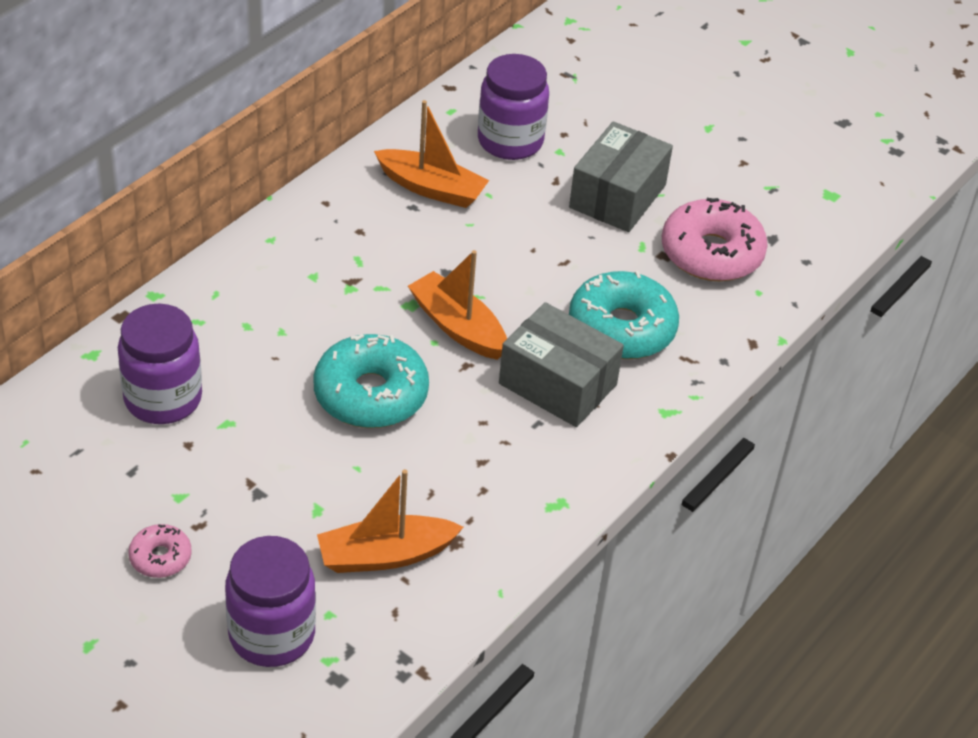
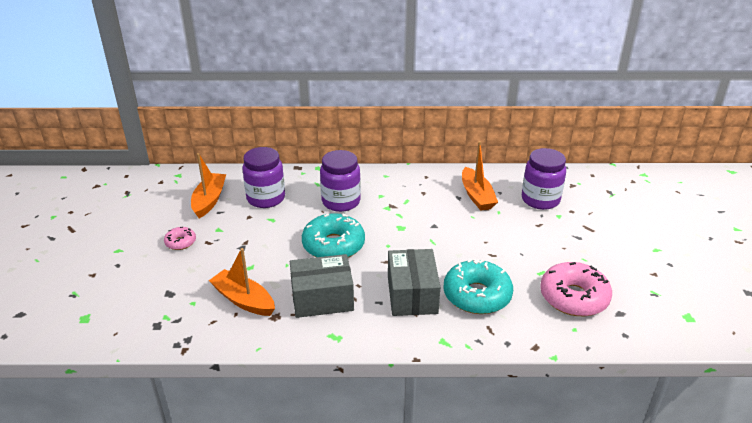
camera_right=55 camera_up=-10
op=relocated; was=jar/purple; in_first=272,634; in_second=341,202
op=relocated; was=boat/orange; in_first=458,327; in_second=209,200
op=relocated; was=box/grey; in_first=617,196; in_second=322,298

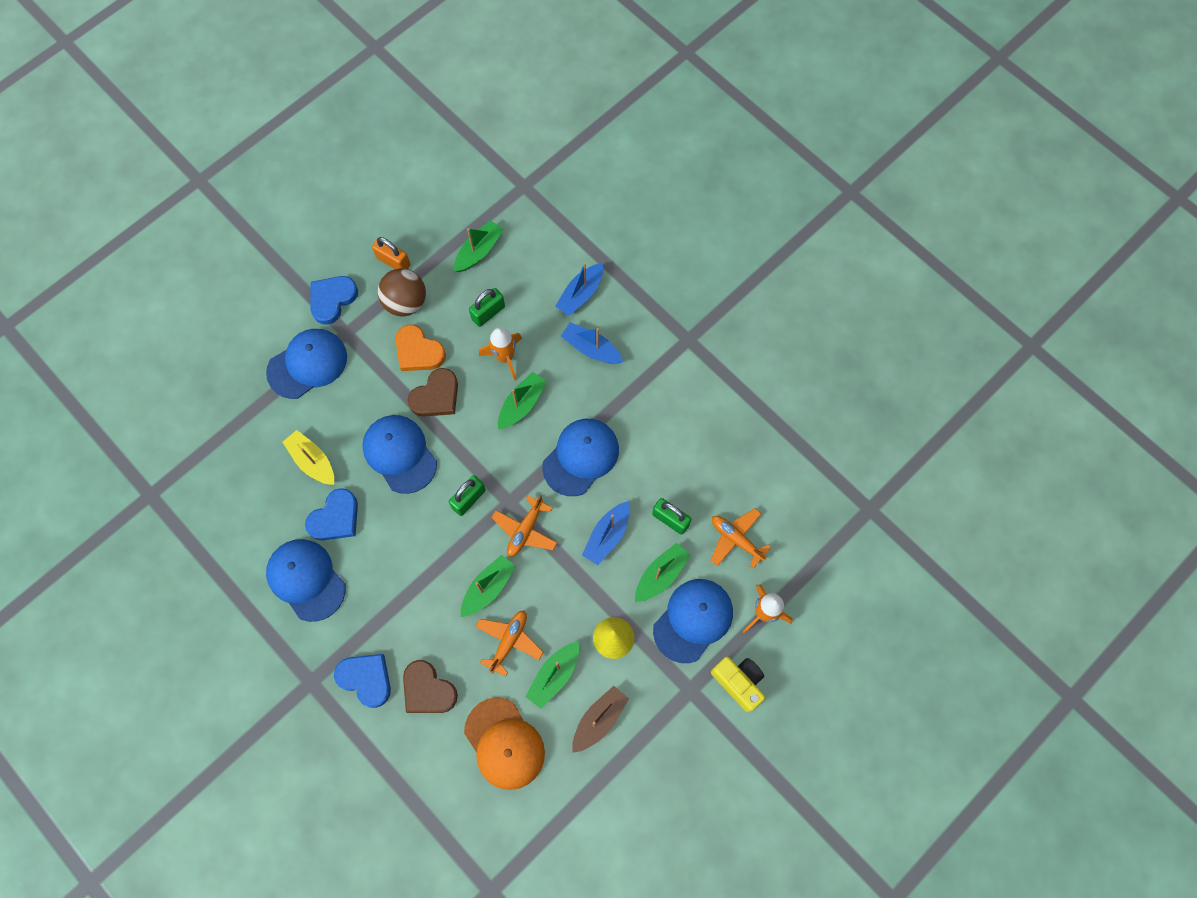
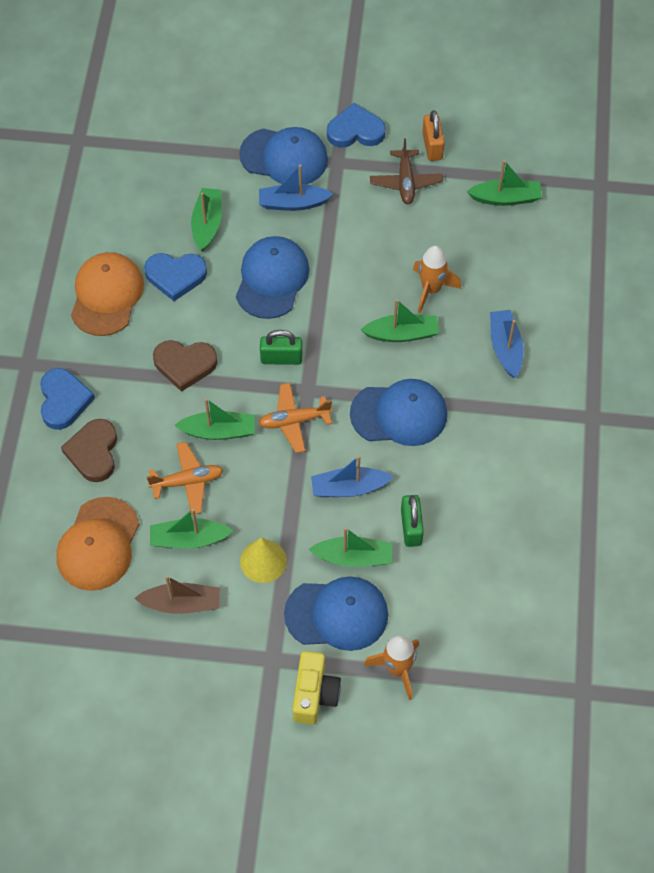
camera_right=50 camera_up=-10
op=missing; was=heart/orange; in_first=418,351
op=missing; was=padlock/green; in_first=488,313
op=missing; was=plane/orange; in_first=736,539
op=relocated; was=heart/brown; in_first=436,396; in_second=185,365
op=relocated; was=boat/blue; in_first=580,294; in_second=293,203
op=exchanged; was=ball/brown; now=plane/brown; in_first=405,302; in_second=405,182
op=colour; was=cap/blue; now=cap/orange; in_first=306,579; in_second=106,295
op=colour; was=boat/yellow; now=boat/green; in_first=312,461; in_second=207,224

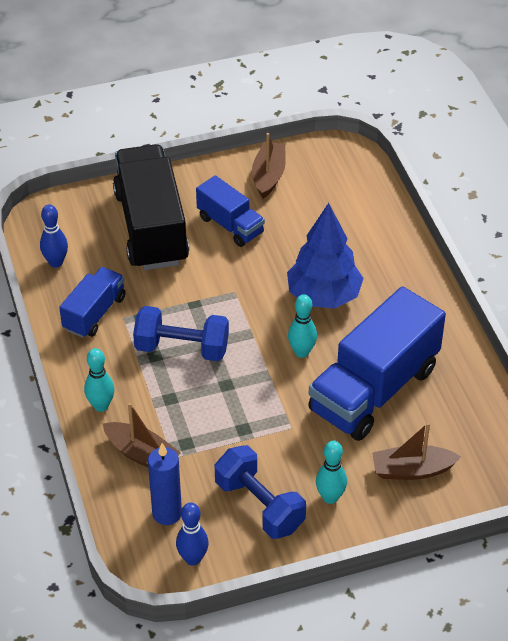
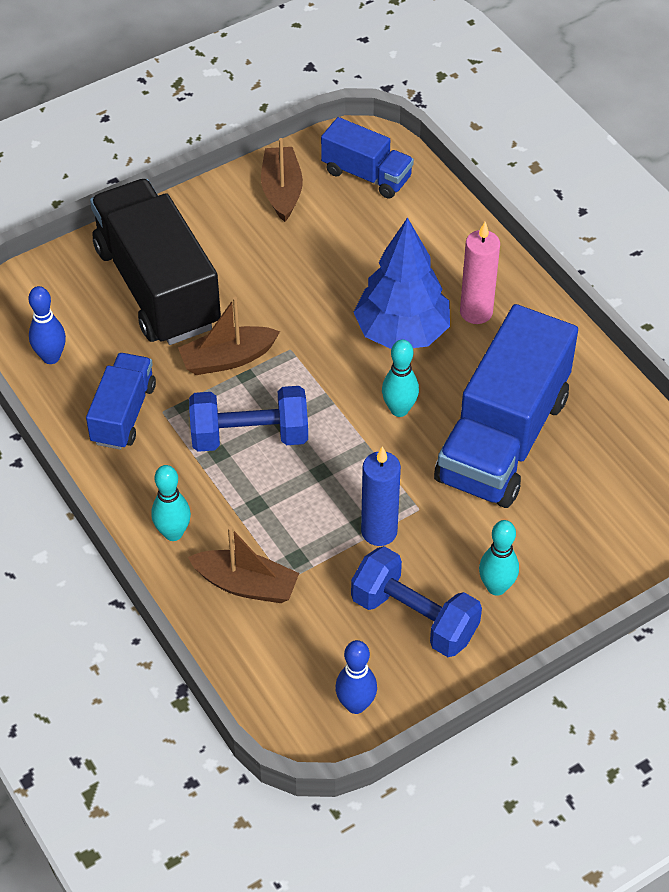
camera_right=-15 camera_up=5
op=appeared; now=candle/pink; in_second=476,312
op=relocated; was=candle/blue; in_first=167,513; in_second=379,531
op=relocated; was=truck/blue; in_first=230,225; in_second=366,175
op=relocated; was=boat/brown; in_first=412,470; in_second=227,359

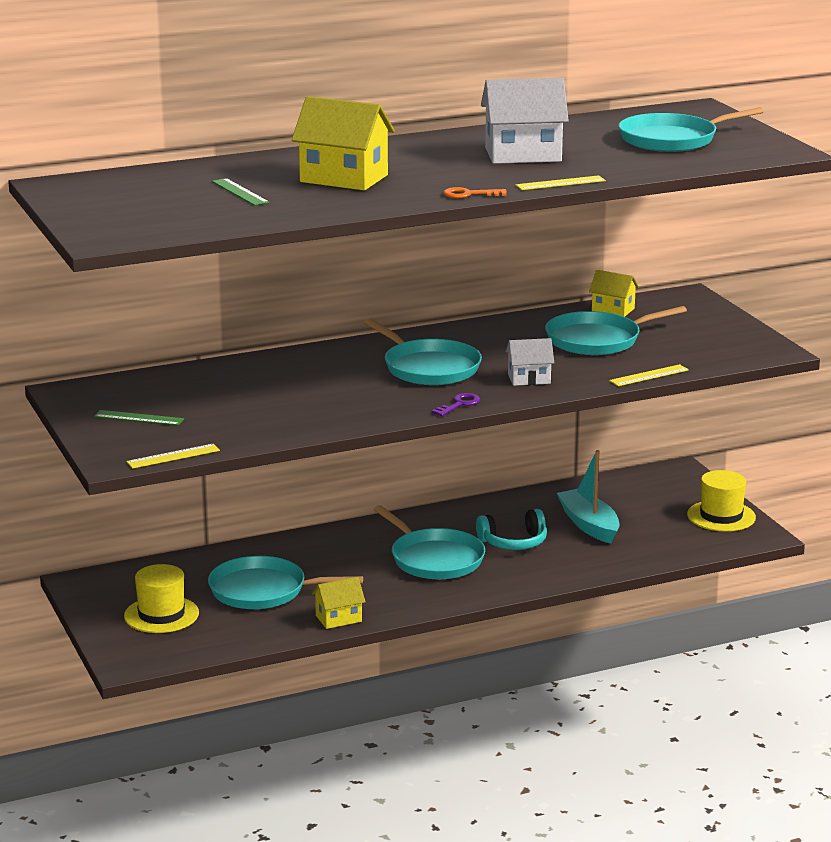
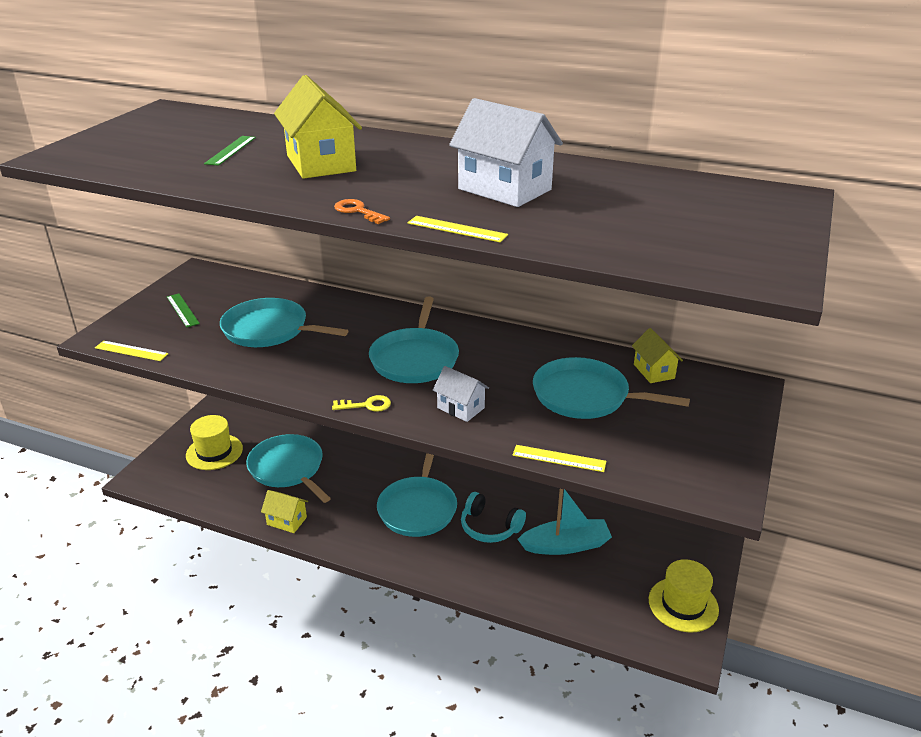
camera_right=45 camera_up=10
op=relocated; was=pan/turquoise; in_first=672,139; in_second=269,330
op=colour; was=key/purple; now=key/yellow; in_first=459,404; in_second=367,405
op=spun; was=boat/turquoise; in_first=589,525; in_second=565,545; clockwise=60

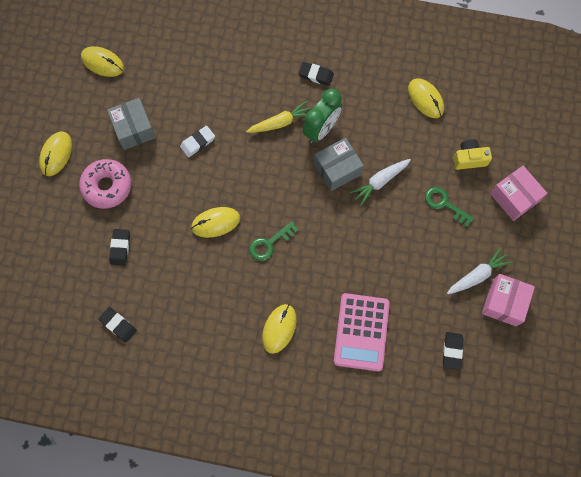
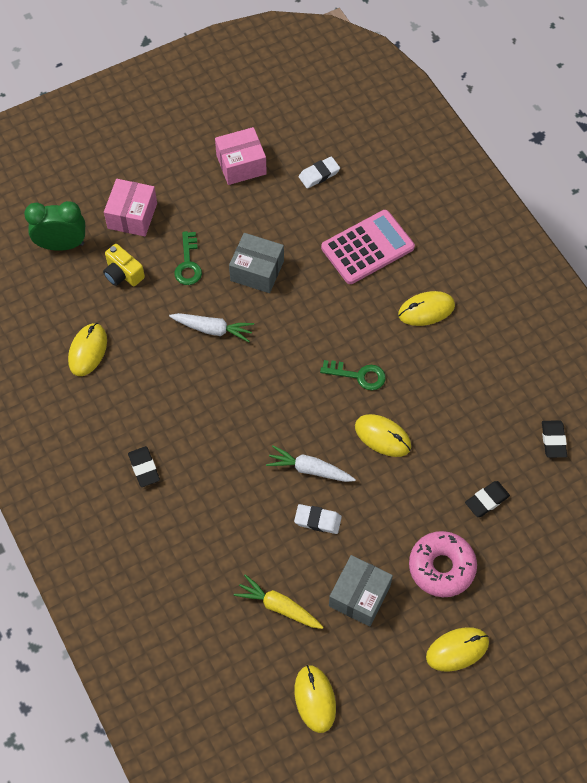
camera_right=-130 camera_up=-10
op=relocated; was=carrot/yellow; in_first=280,122; in_second=279,606
op=relocated; was=clock/green; in_first=321,129; in_second=62,245
op=relocated; was=box/grey; in_first=337,169; in_second=257,271
op=relocated; was=carrot/white; in_first=477,275; in_second=310,469
op=colour; was=eraser/black; now=eraser/white; in_first=452,351; in_second=319,174

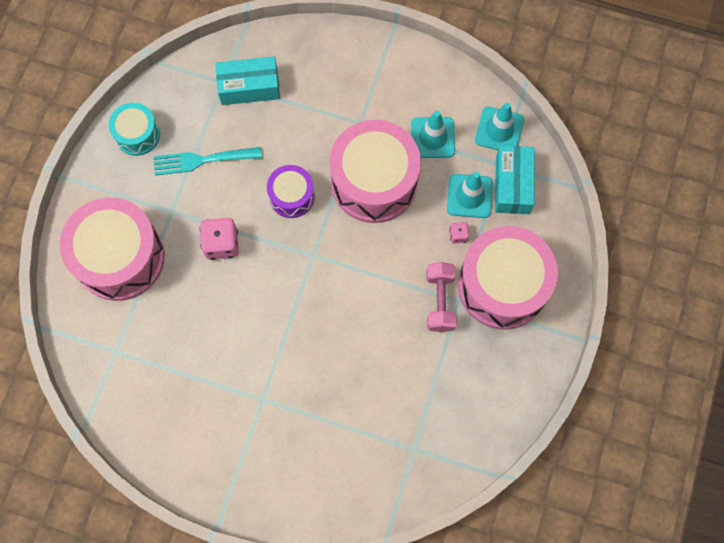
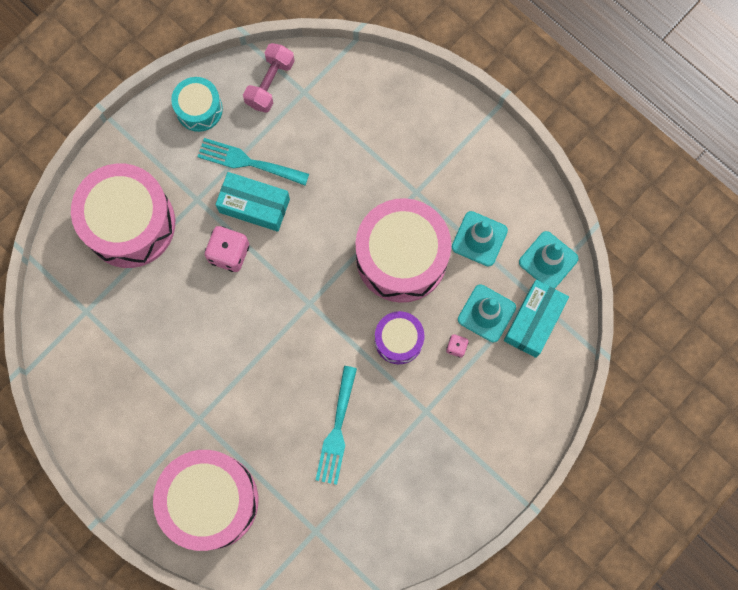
camera_right=25 camera_up=5
op=appeared; now=fork/turquoise; in_second=337,430
op=relocated; was=box/turquoise; in_first=249,87; in_second=254,205
op=relocated; was=drum/purple; in_first=291,196; in_second=398,340
op=relocated; was=dumbbell/pink; in_first=440,301; in_second=270,83
op=relocated; was=drum/pink; in_first=502,285; in_second=210,501

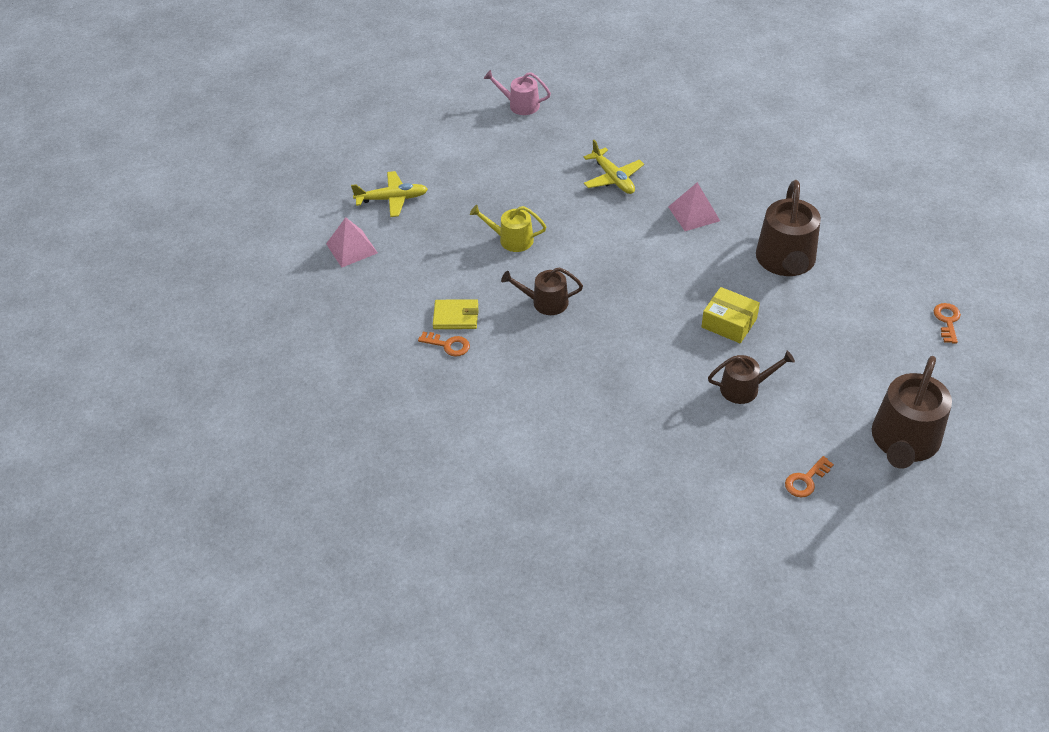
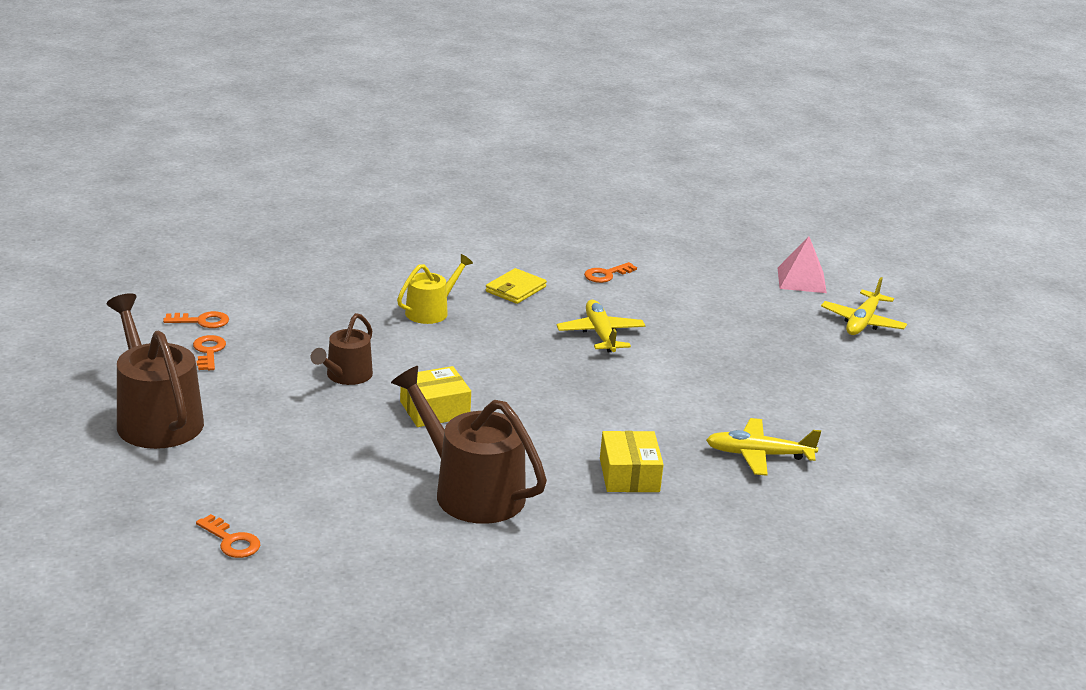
camera_right=120 camera_up=-20
op=missing; was=watering can/pink; in_first=520,105
op=appeared; now=key/orange; in_second=202,321
op=relocated; was=wallet/yellow; in_first=456,316; in_second=515,289
op=relocated; was=watering can/yellow; in_first=511,239; in_second=431,311
op=exchanged; was=watering can/brown; now=plane/yellow; in_first=545,302; in_second=600,334
op=exchanged; was=pyramid/pink; now=box/yellow; in_first=694,213; in_second=629,475

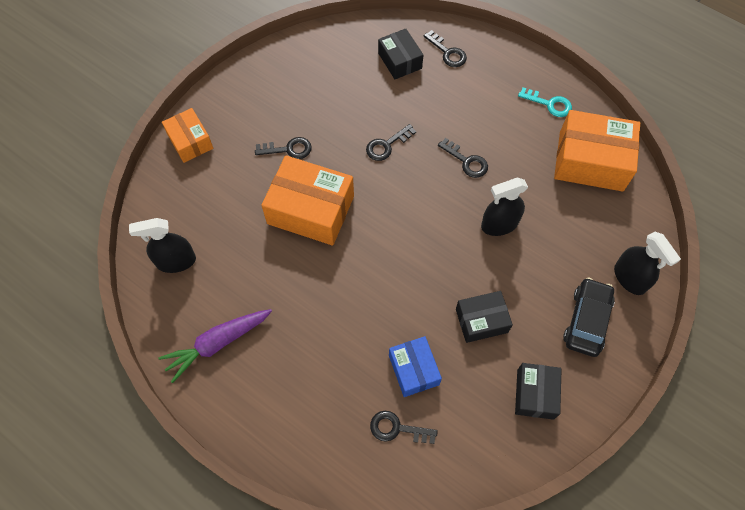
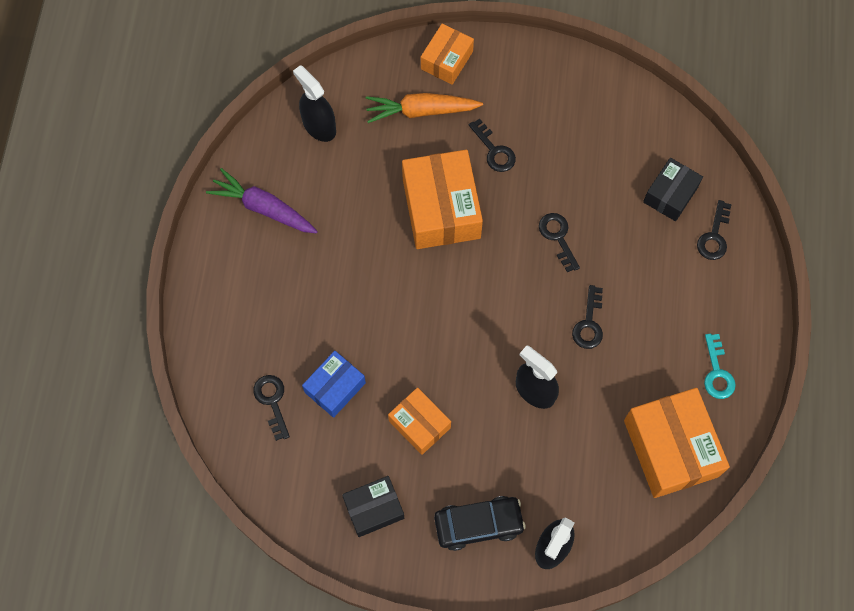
camera_right=60 camera_up=5
op=appeared; now=carrot/orange; in_second=422,111
op=colour; was=box/black; now=box/orange; in_first=481,321; in_second=419,424
op=spun; was=key/black; in_first=386,145; in_second=558,237; clockwise=45

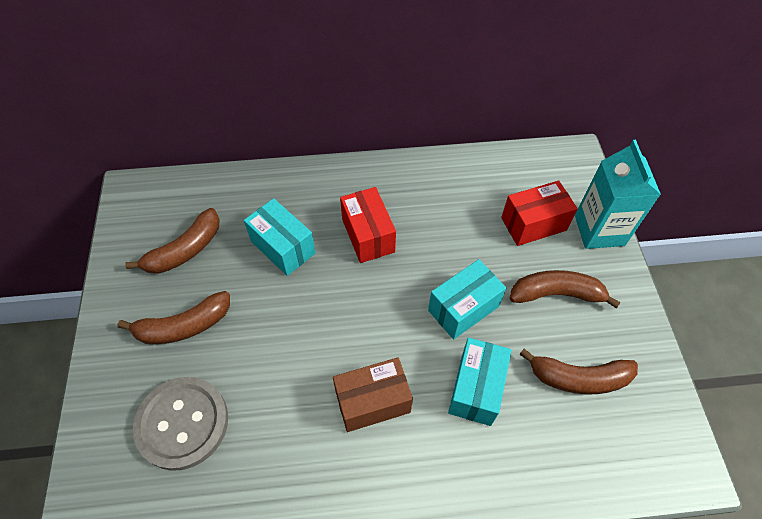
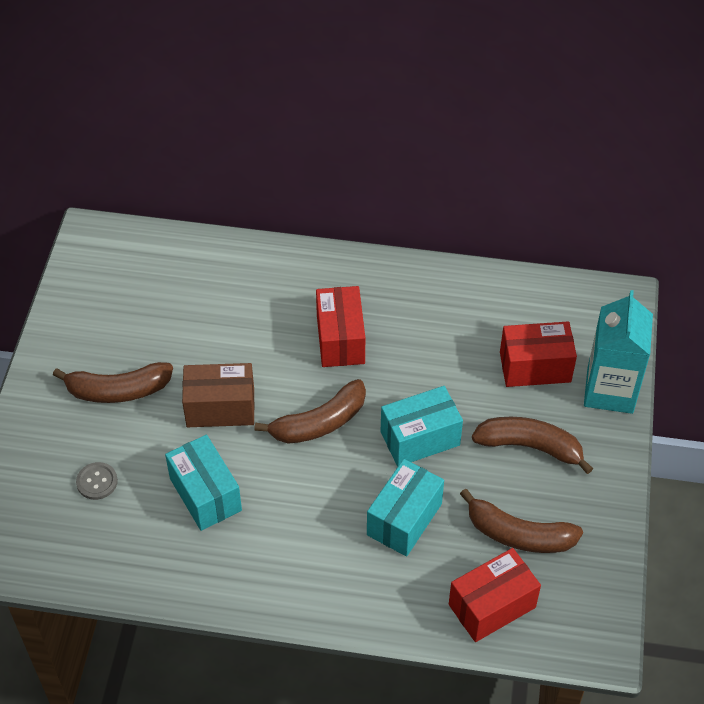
camera_right=15 camera_up=-5
op=appeared; now=box/red; in_second=492,606
op=relocated; was=banana/brown; in_first=185,250; in_second=319,423
op=relocated; was=box/turquoise; in_first=283,247; in_second=205,494
op=relocated; was=box/brown; in_first=372,402; in_second=220,408
op=size; was=button/grey; in_first=182,423; in_second=97,482; ratio=0.44

